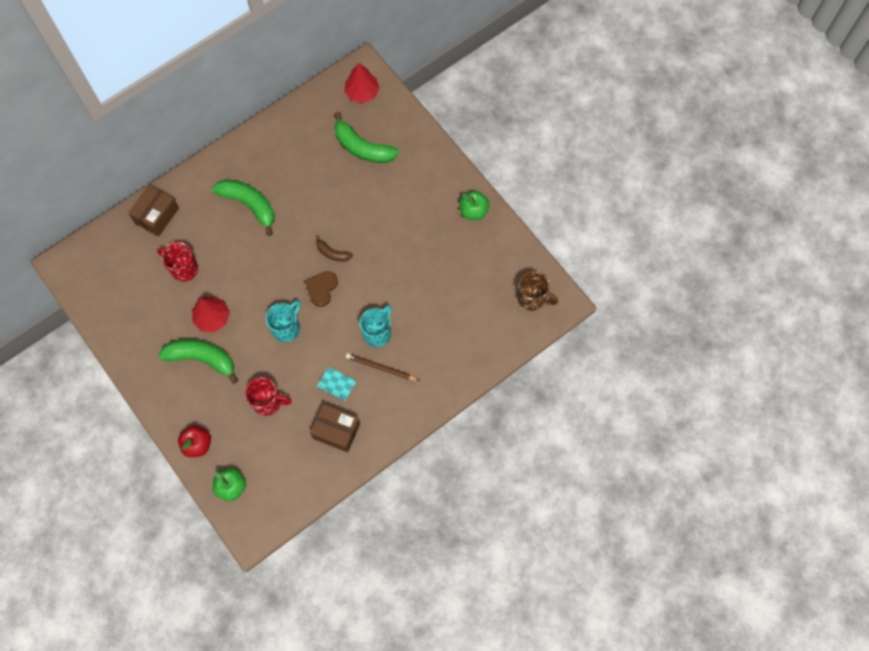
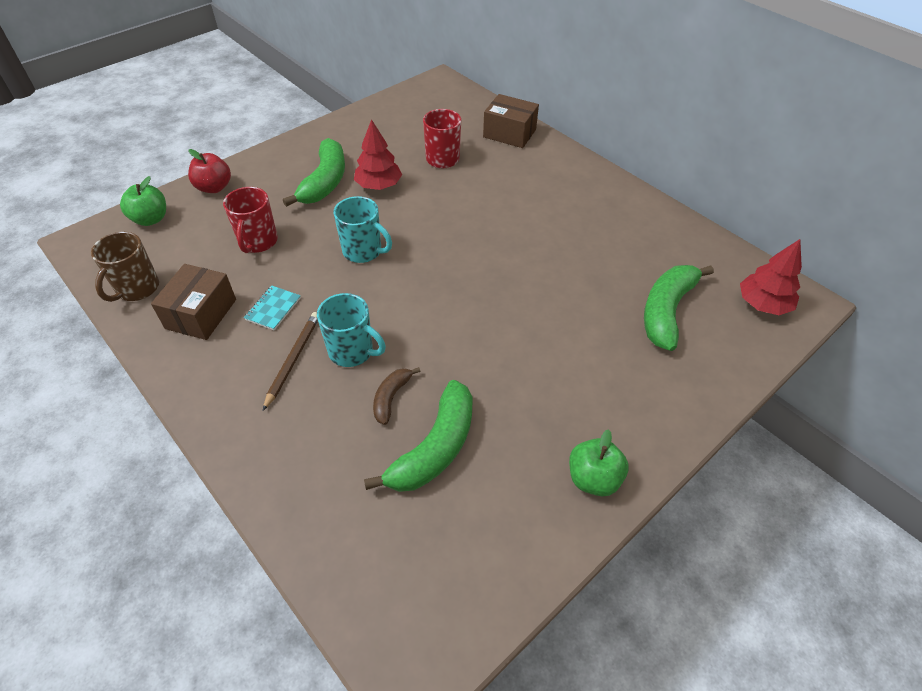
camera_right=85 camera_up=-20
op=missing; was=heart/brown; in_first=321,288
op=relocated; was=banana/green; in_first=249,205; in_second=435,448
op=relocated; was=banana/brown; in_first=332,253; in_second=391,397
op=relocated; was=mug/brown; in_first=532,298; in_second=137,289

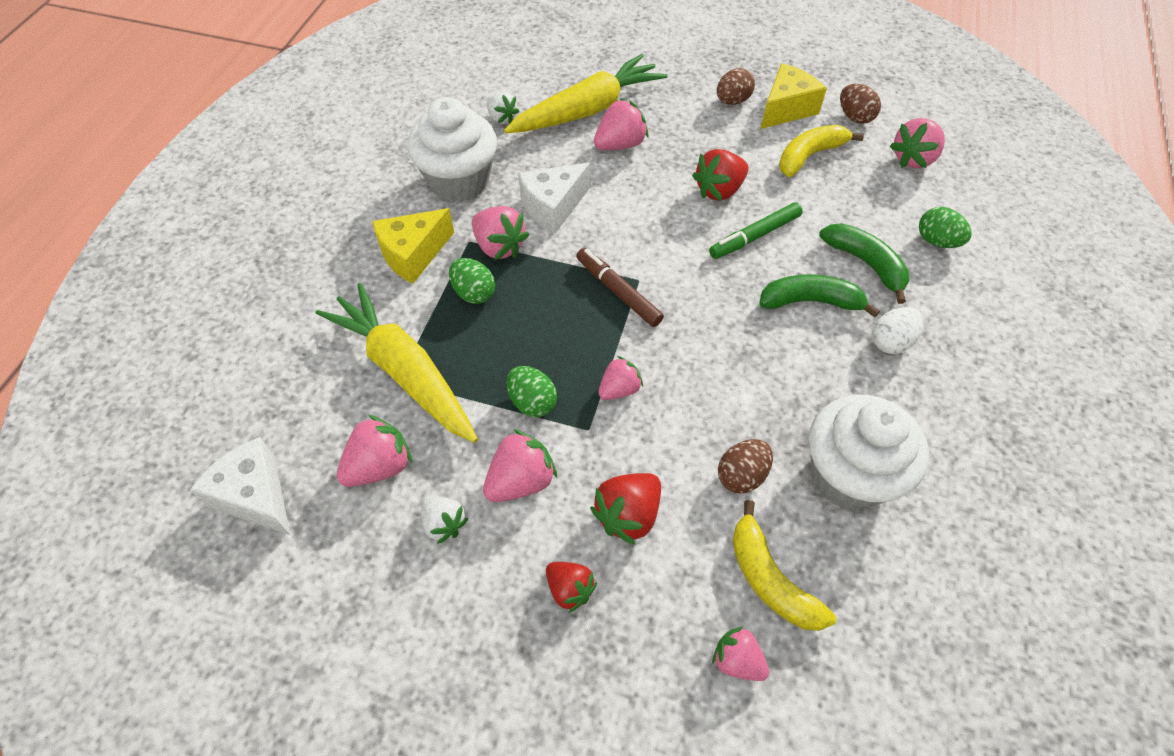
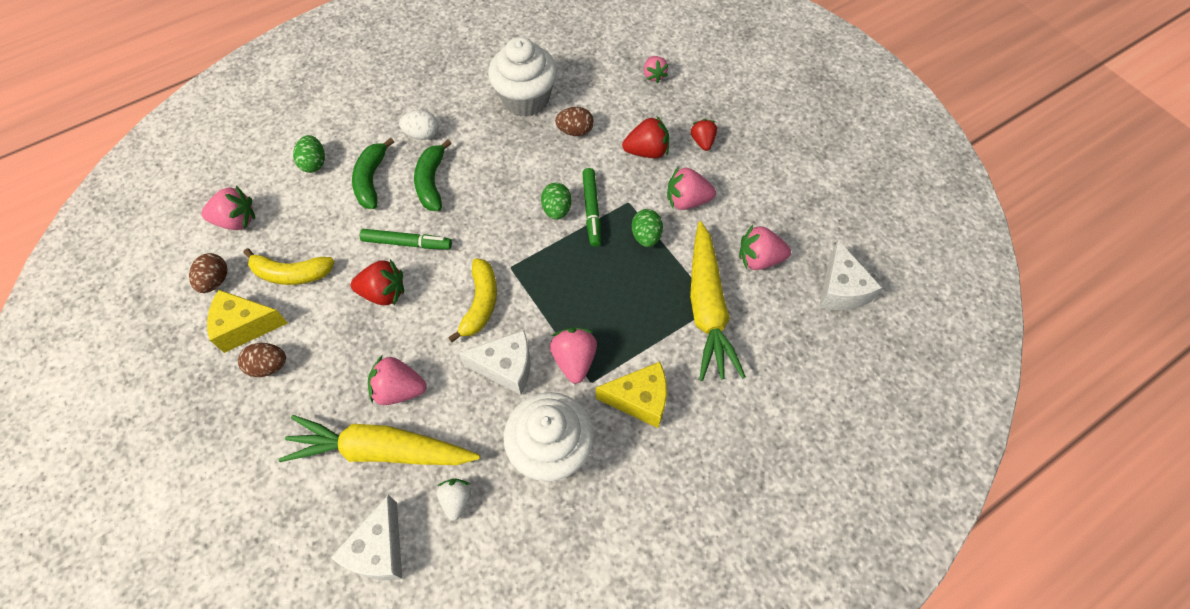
camera_right=-140 camera_up=5
op=missing; was=strawberry/white; in_first=444,524
op=missing; was=marker/brown; in_first=618,291
op=appeared; now=cheese/white; in_second=379,550
op=relocated; was=egg/green; in_first=474,293; in_second=556,210
op=relocated; was=banana/yellow; in_first=770,579; in_second=480,303
op=exchanged; was=strawberry/pink; now=marker/green; in_first=619,389; in_second=591,210
op=spun; was=banana/green; in_first=810,301; in_second=431,182; clockwise=45

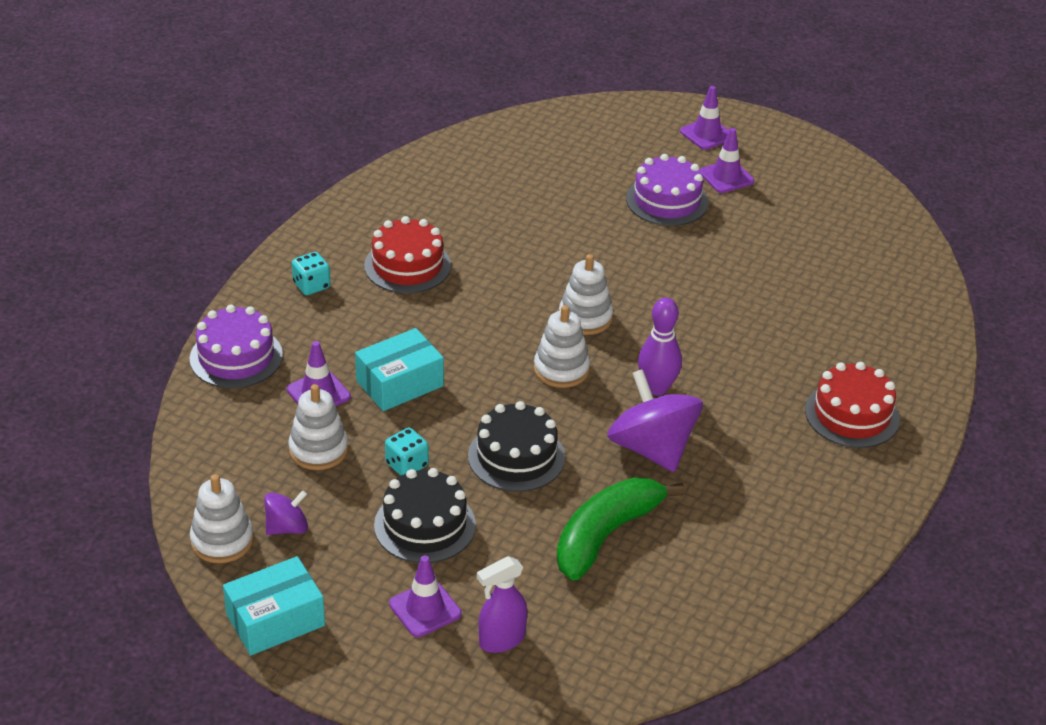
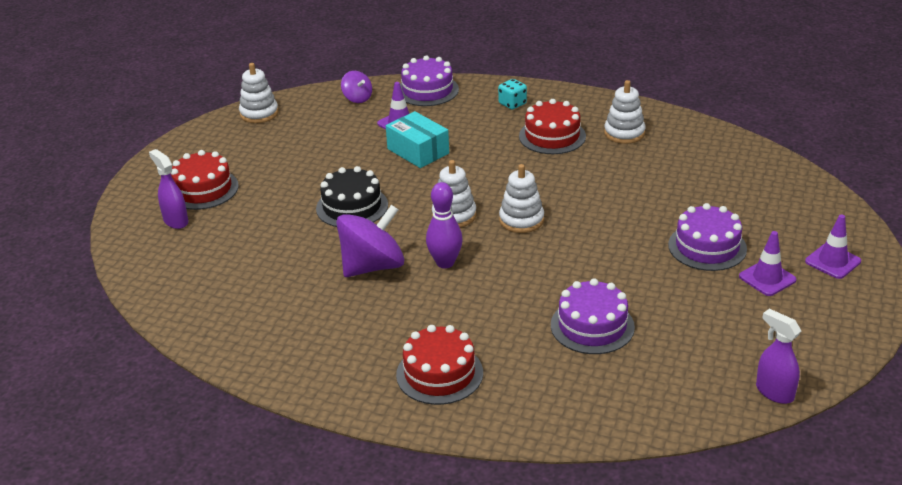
camera_right=85 camera_up=-5
op=missing; was=box/turquoise; in_first=275,620
op=missing; was=cake/black; in_first=425,525
op=missing; was=dice/turquoise; in_first=407,465
op=missing; was=banana/green; in_first=606,535
op=appeared; now=cake/purple; in_second=592,326
op=appeared; now=spray bottle/purple; in_second=774,392
op=relocated; was=spinning top/purple; in_first=287,527; in_second=357,98
op=relocated; was=stacking toy/white; in_first=318,450; in_second=624,133
op=exchanged; was=traffic cone/purple; now=cake/red; in_first=425,609; in_second=203,189

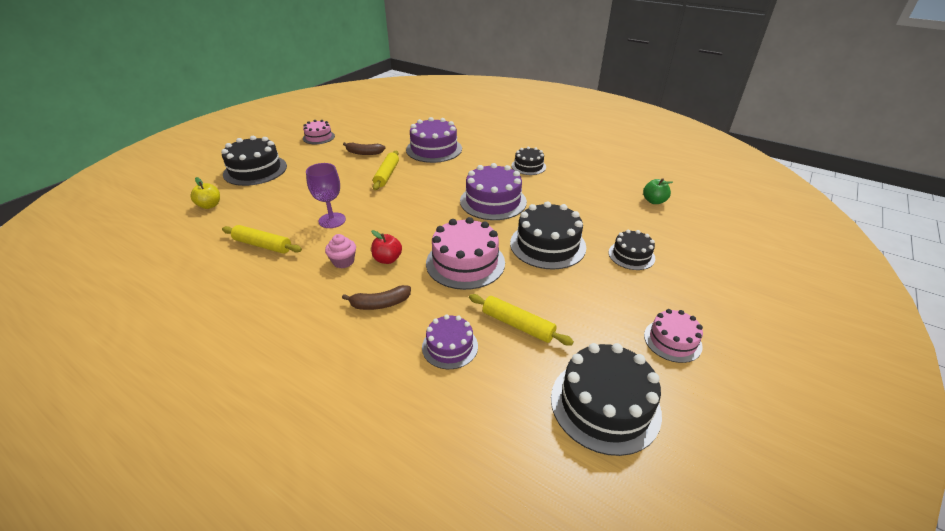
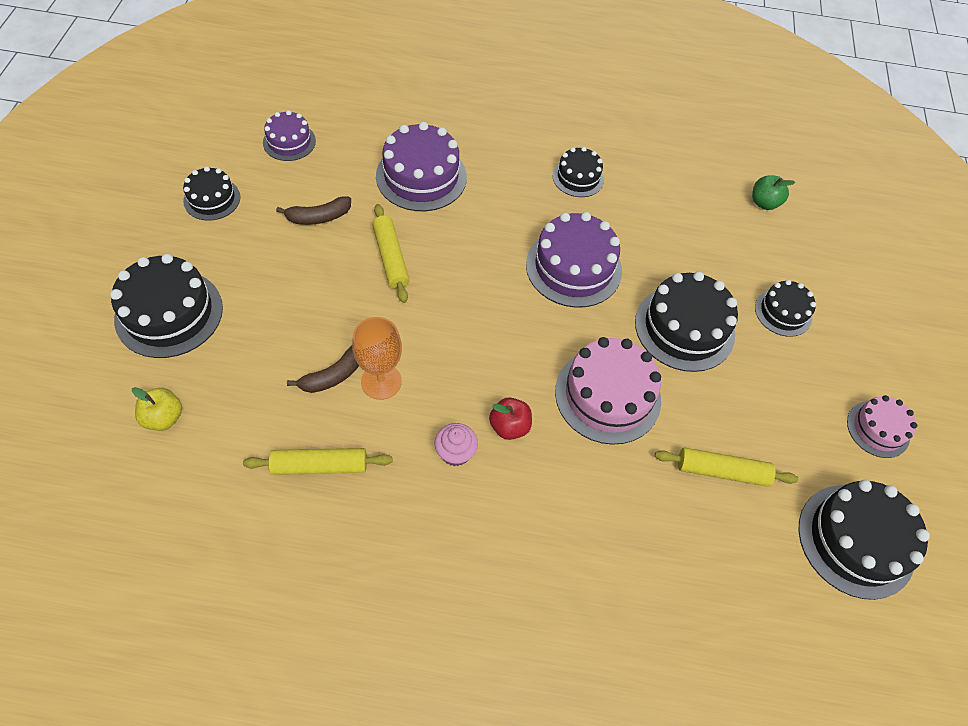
camera_right=-30 camera_up=20
op=relocated; was=banana/brown; in_first=380,304; in_second=333,375
op=relocated; was=cake/purple; in_first=450,346; in_second=289,142
op=colour; was=cake/pink; now=cake/black; in_first=318,137; in_second=212,199
op=colour; was=goblet/purple; now=goblet/orange; in_first=332,220; in_second=381,381

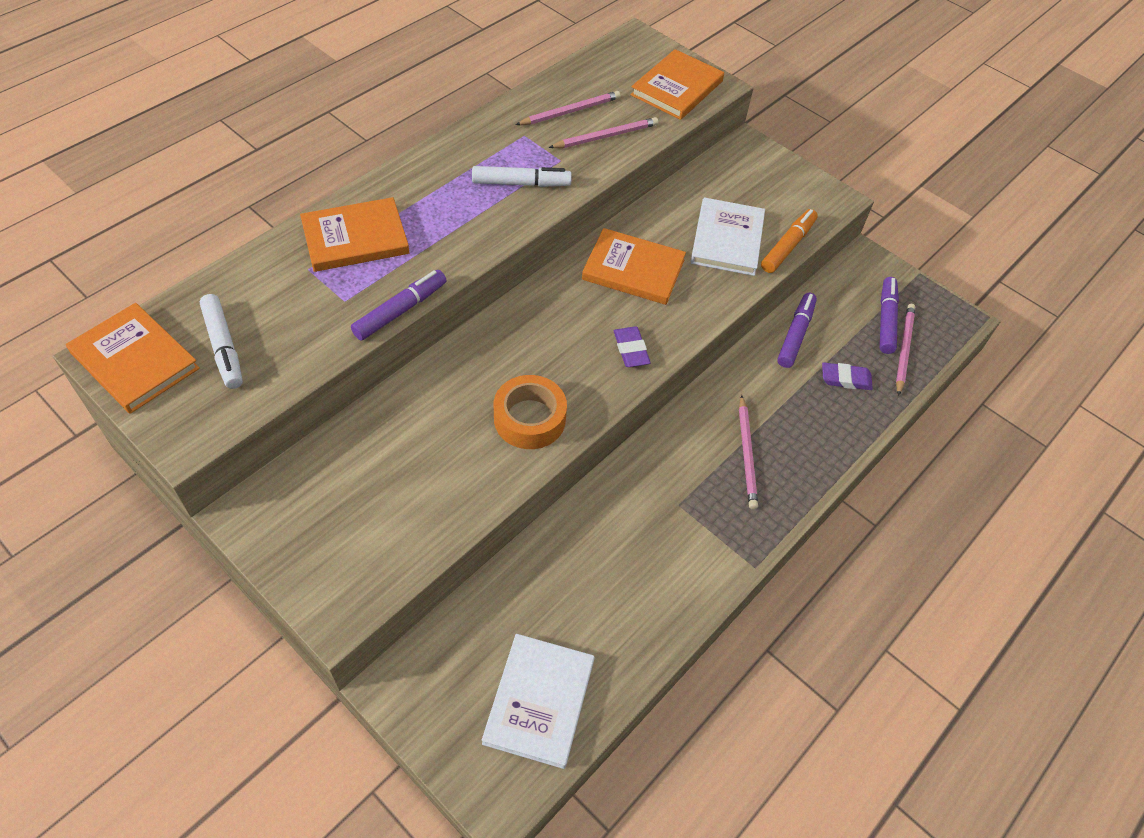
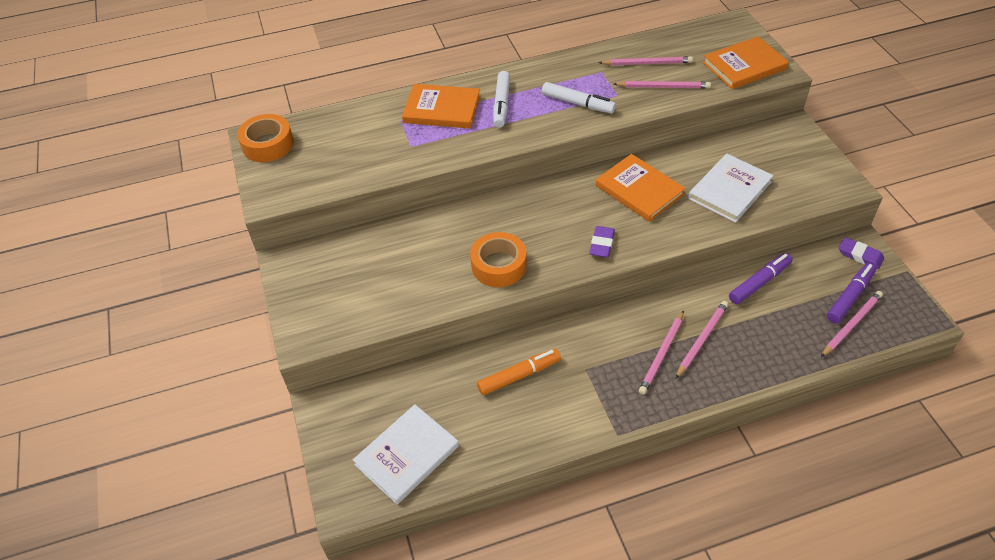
camera_right=35 camera_up=-5
op=missing; was=marker/purple; in_first=400,311
op=appeared; now=pencil/pink; in_second=701,339
op=relocated; was=marker/white; in_first=223,347; in_second=501,104
op=relocated; was=marker/orange; in_first=788,246; in_second=519,375
op=relocated; was=eraser/purple; in_first=845,379; in_second=860,255
op=exchanged; was=book/orange; now=tape/orange; in_first=135,361; in_second=268,144

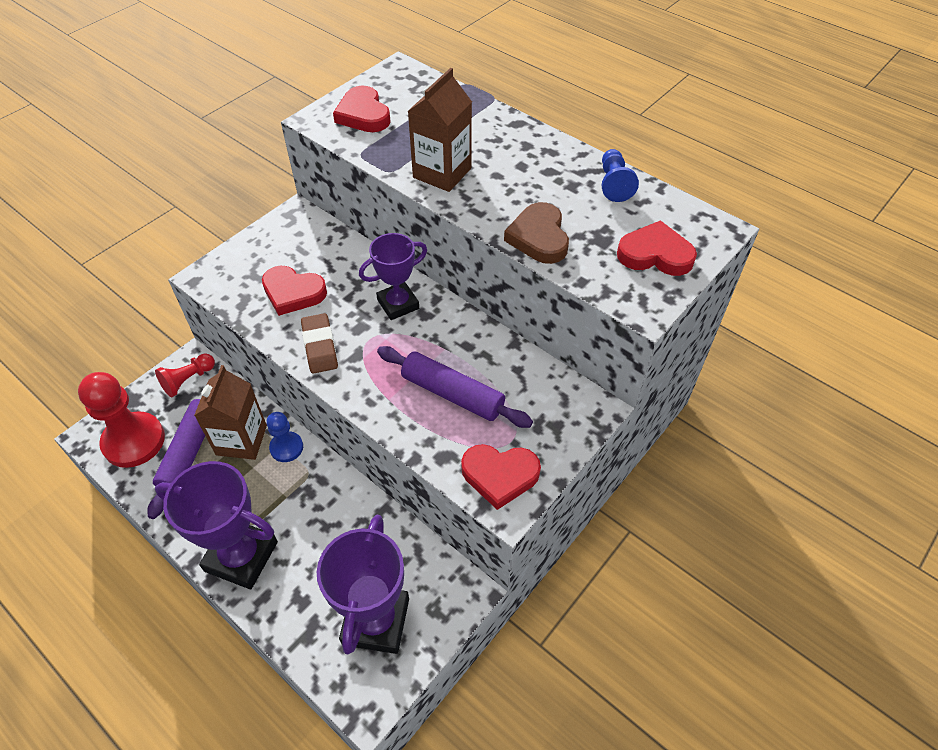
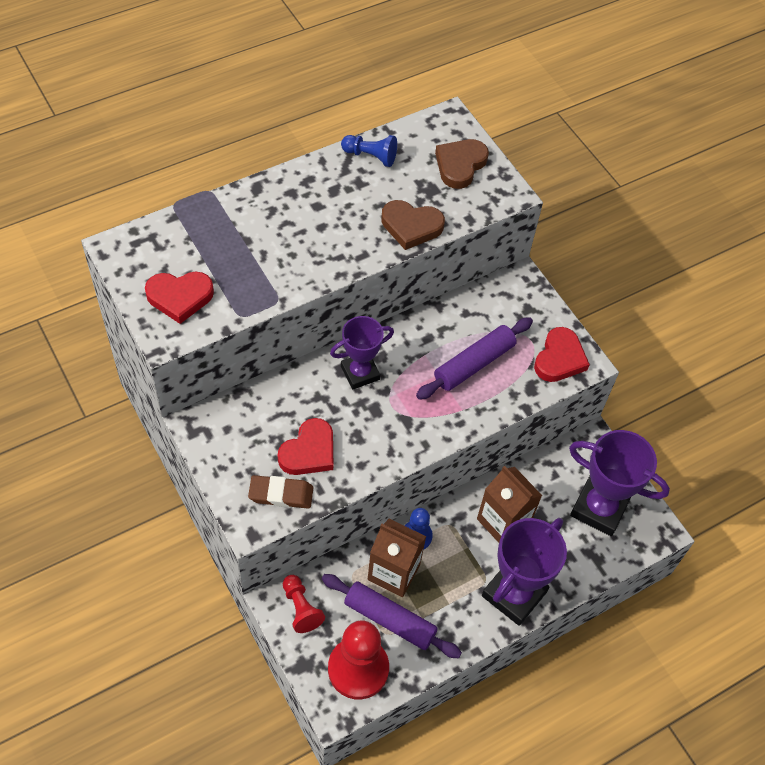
camera_right=-75 camera_up=5
op=relocated; was=eraser/brown; in_first=320,346; in_second=281,494
op=relocated; was=carton/brown; in_first=442,173; in_second=503,522
op=colour; was=heart/red; now=heart/brown; in_first=655,254; in_second=460,165
op=spun; was=trophy/purple; in_first=398,304; in_second=360,373; clockwise=75

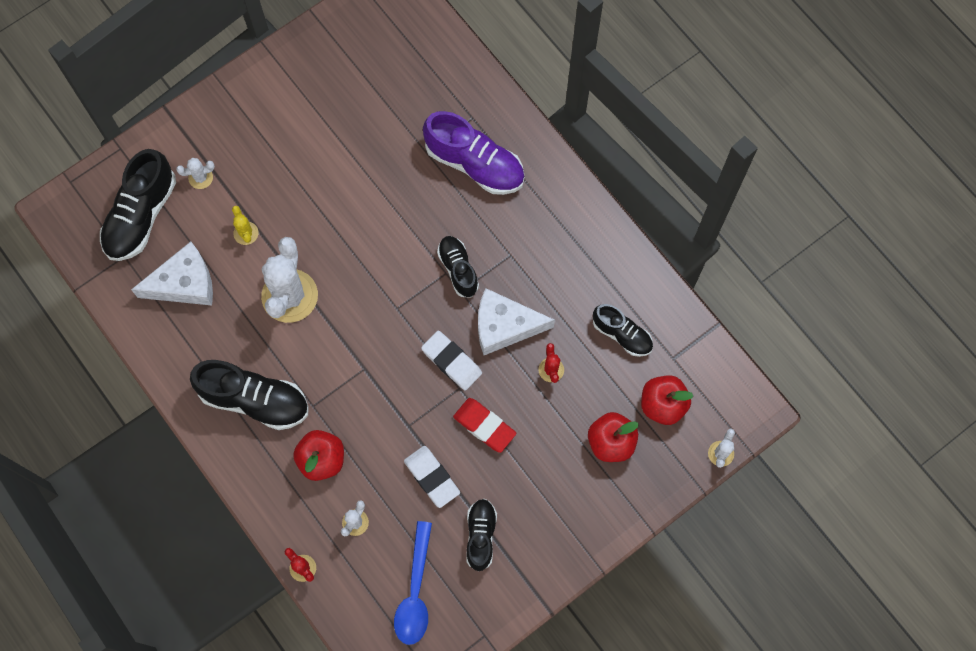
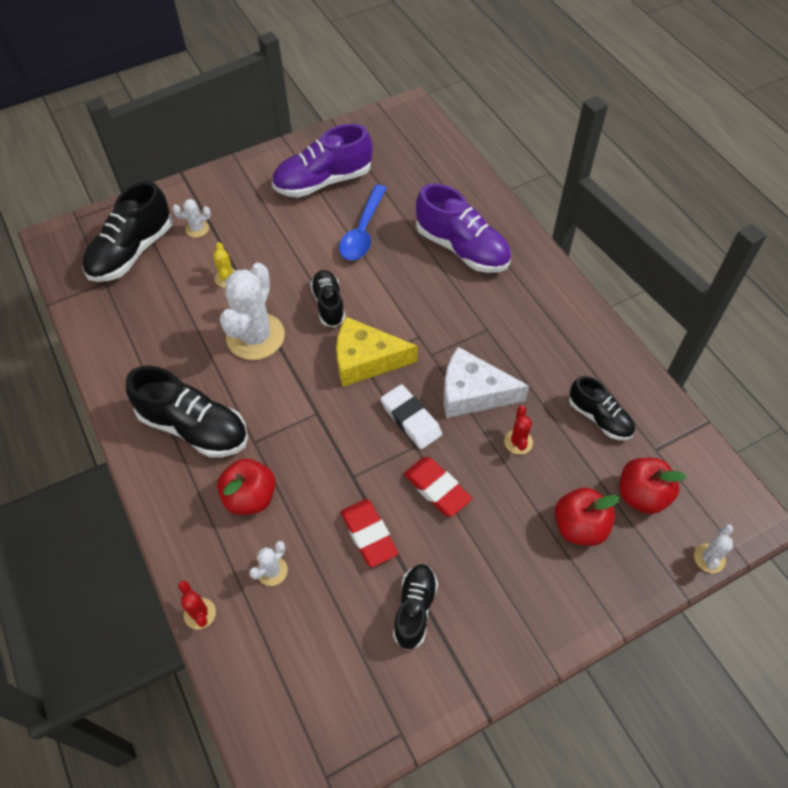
camera_right=10 camera_up=-15
op=missing; was=cheese/white; in_first=184,283
op=appeared; now=shoe/purple; in_second=323,181
op=appeared; now=cheese/yellow; in_second=366,360
op=relocated; was=spoon/blue; in_first=415,592; in_second=363,231
op=relocated; was=shoe/black; in_first=458,269; in_second=328,304
op=colour; was=eraser/white; now=eraser/red; in_first=432,477; in_second=369,534

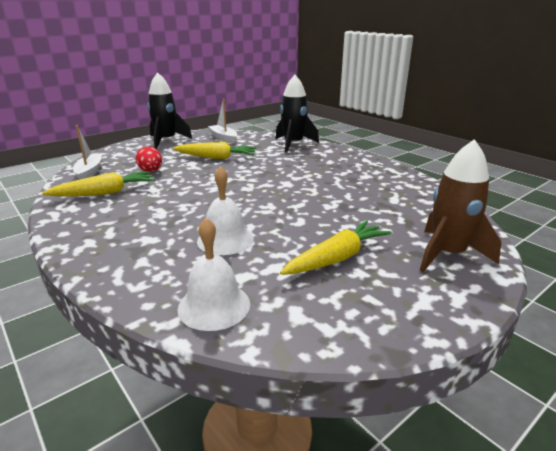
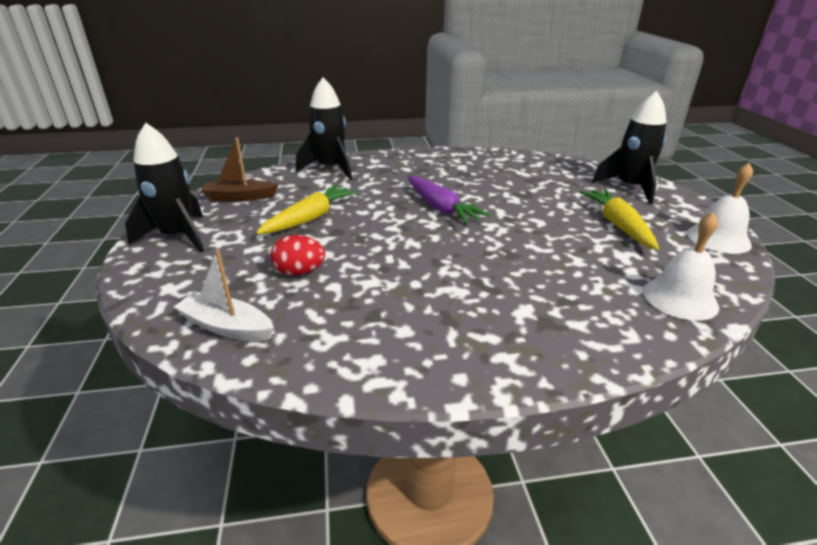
camera_right=-60 camera_up=5
op=missing; was=carrot/yellow; in_first=105,193
op=appeared; now=carrot/purple; in_second=441,208
op=relocated; was=bell/white; in_first=225,239; in_second=718,238
op=colour; was=boat/white; now=boat/brown; in_first=223,138; in_second=240,197
op=colour; was=rocket/brown; now=rocket/black; in_first=447,254; in_second=630,188

